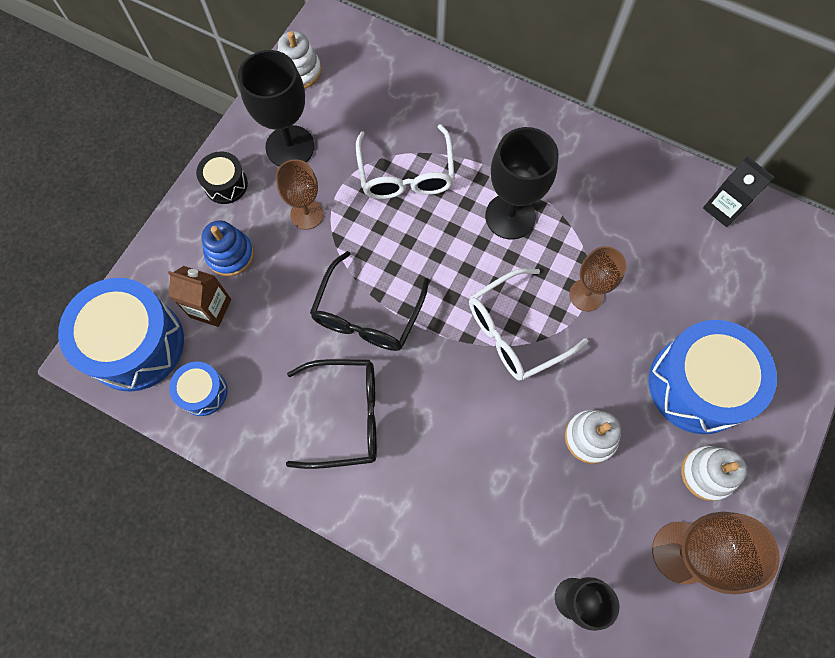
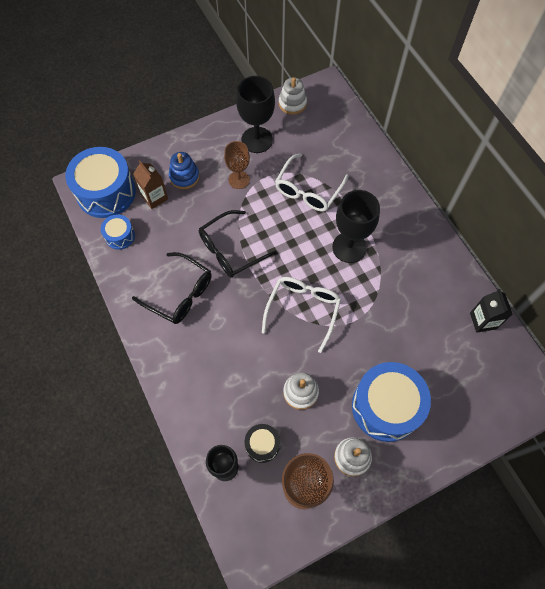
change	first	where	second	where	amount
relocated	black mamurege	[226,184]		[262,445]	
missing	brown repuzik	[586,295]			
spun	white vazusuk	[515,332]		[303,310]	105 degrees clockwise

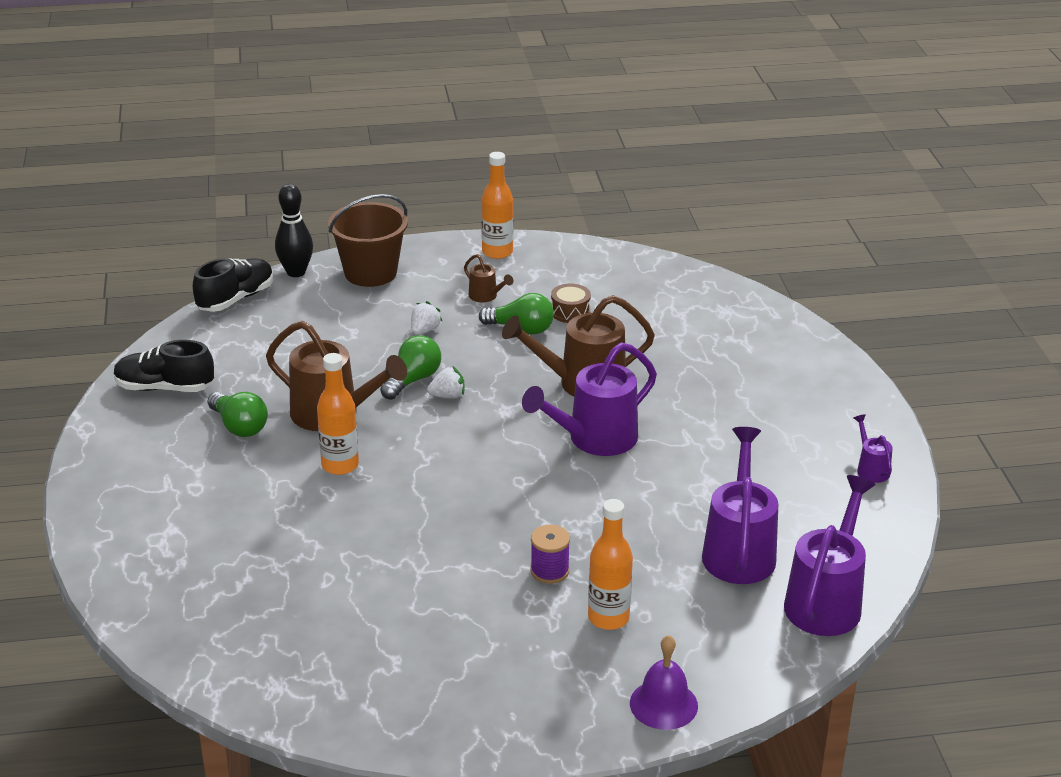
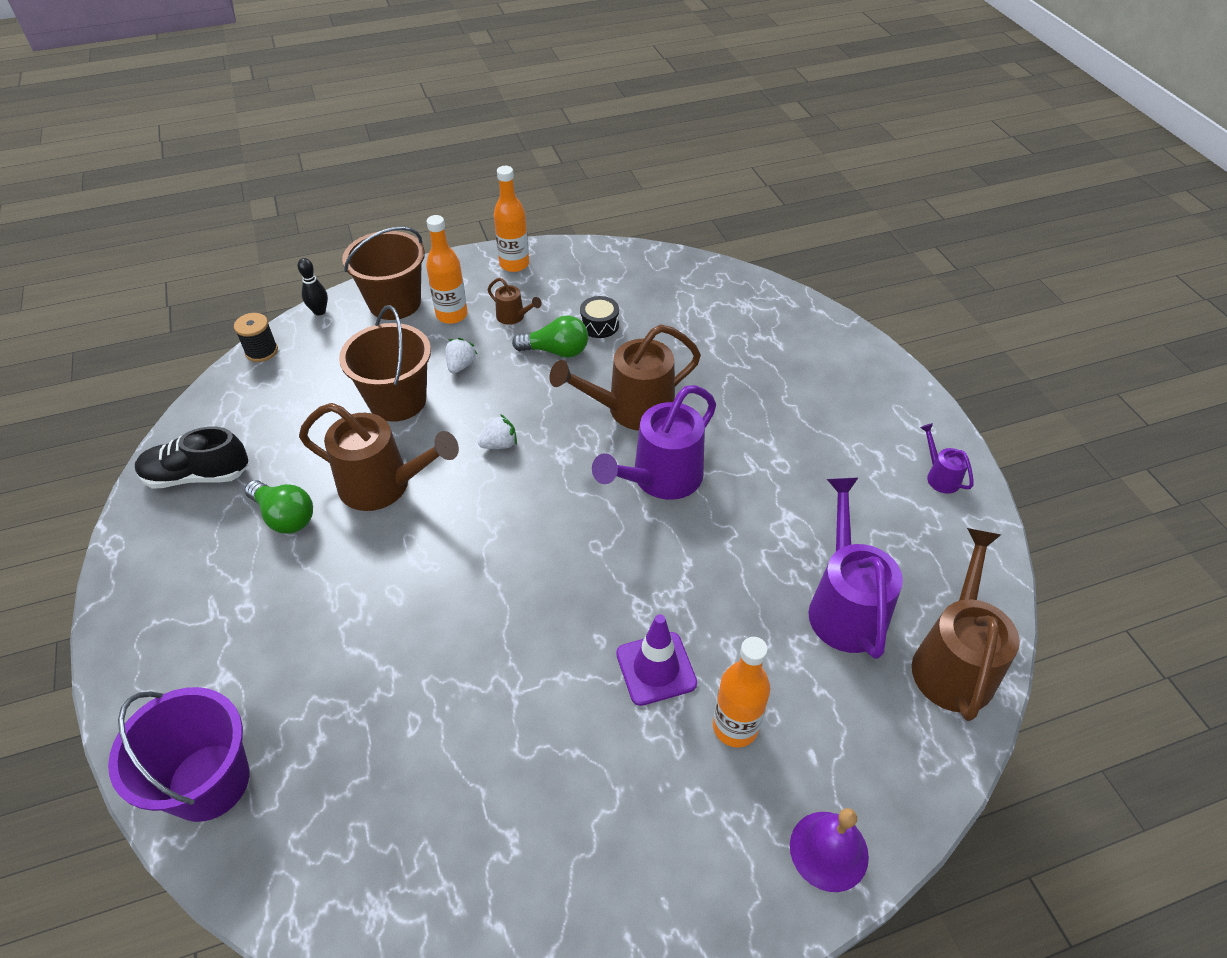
change	first	where	second	where	amount
size	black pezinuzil	[296,272]		[319,311]	x0.64
exchanged	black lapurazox	[236,299]	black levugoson	[261,351]	
colour	brown mamurege	[570,312]	black mamurege	[599,325]	
missing	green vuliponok	[413,380]			
relocated	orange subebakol	[340,465]		[452,315]	
colour	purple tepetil	[826,600]	brown tepetil	[953,660]	
exchanged	purple levugoson	[549,571]	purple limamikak	[656,668]	
appeared			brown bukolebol	[397,400]	
appeared			purple bukolebol	[209,782]	

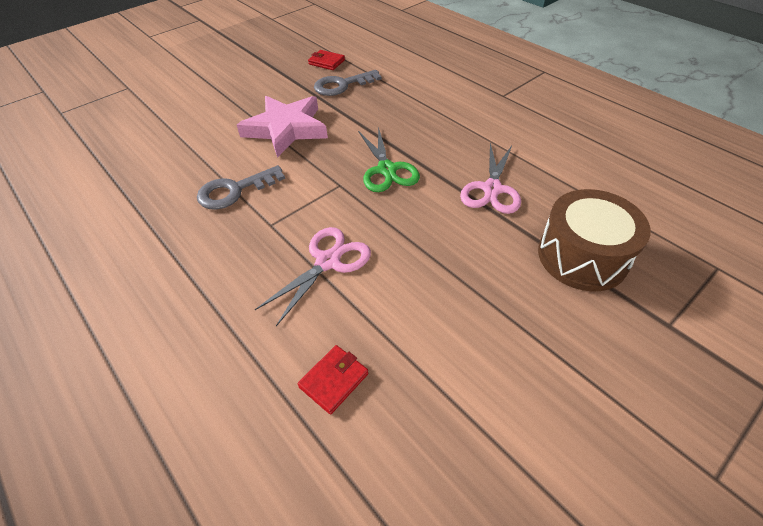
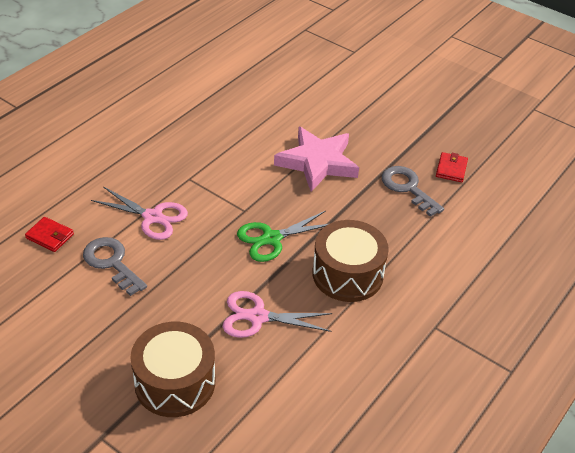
change	first	where	second	where	amount
relocated	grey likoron	[234,191]		[112,263]	
appeared			brown mamurege	[347,274]	

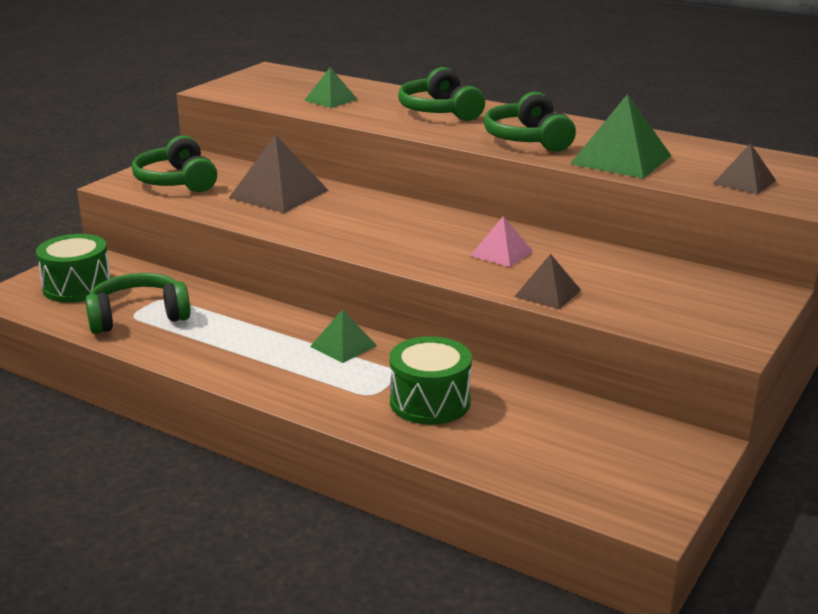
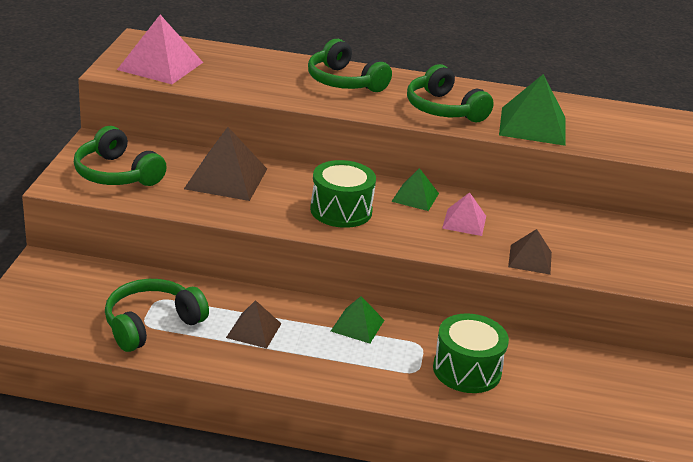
change	first	where	second	where	amount
relocated	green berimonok	[331,100]		[415,197]	
relocated	brown berimonok	[744,182]		[253,330]	
relocated	green mamurege	[77,287]		[341,210]	
appeared			pink berimonok	[160,66]	

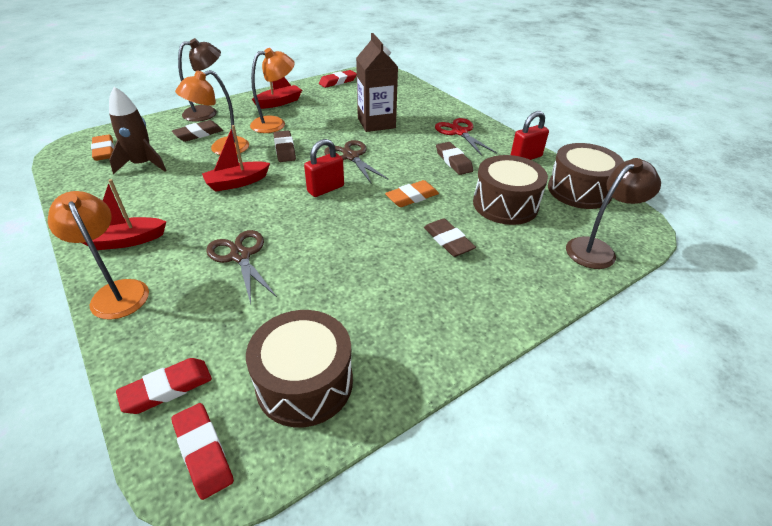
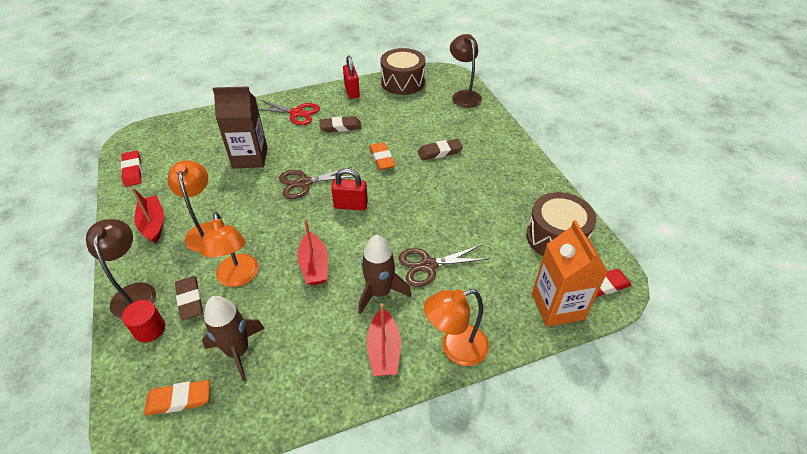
change	first	where	second	where	amount
spun	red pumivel	[459,132]		[296,113]	150 degrees counterclockwise
missing	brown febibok	[285,149]			
spun	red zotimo	[325,189]		[351,205]	60 degrees counterclockwise
missing	brown mamurege	[505,204]			
exchanged	red febibok	[167,388]	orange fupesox	[557,306]	
appeared			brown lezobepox	[380,292]	
appeared			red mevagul	[149,329]	

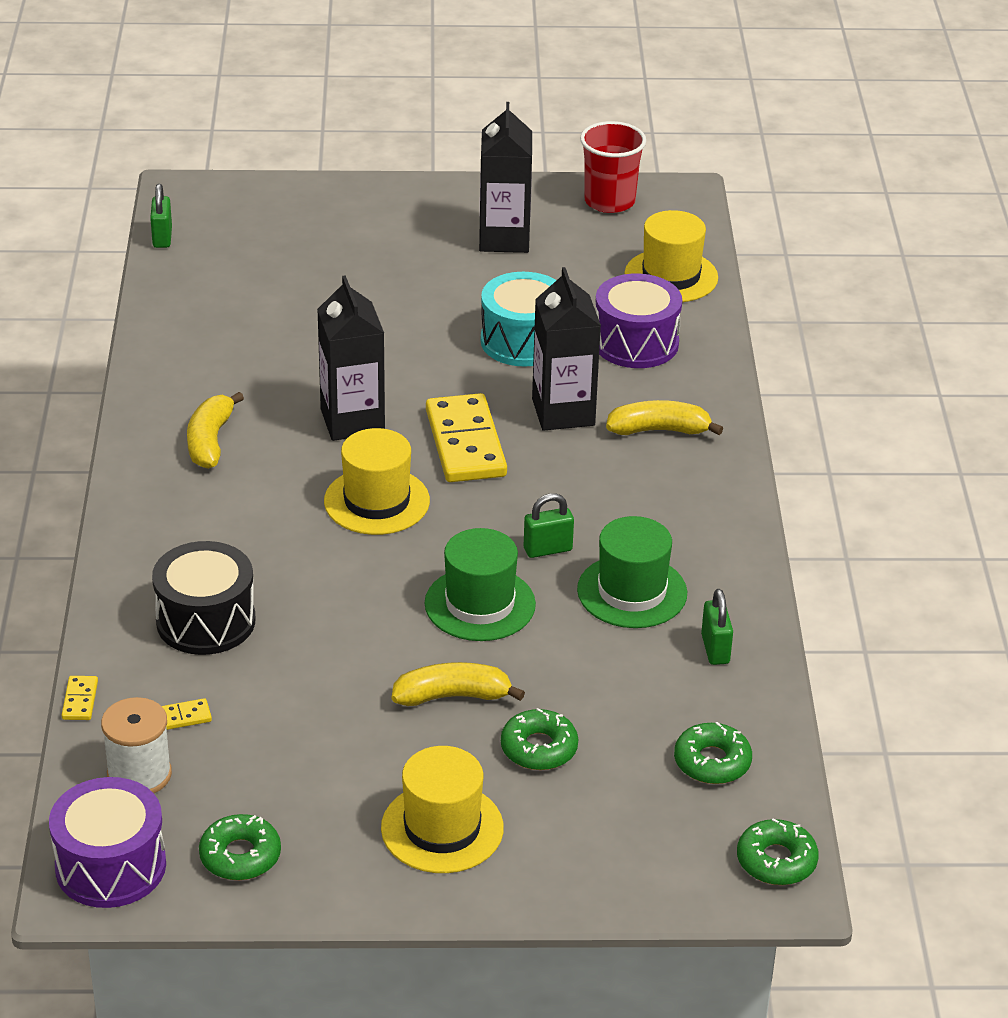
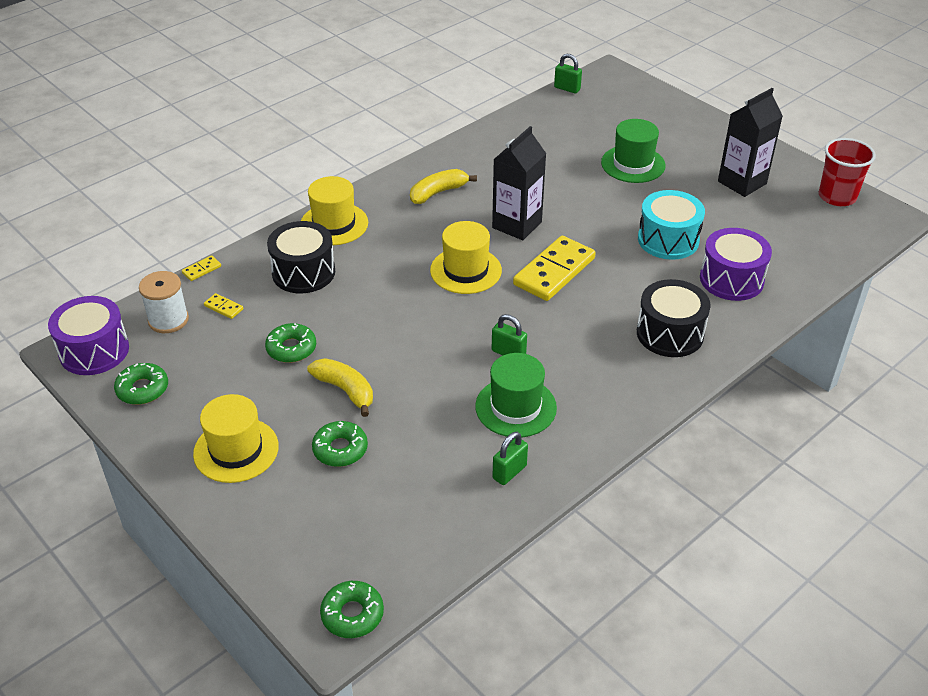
change	first	where	second	where	amount
spun	green zotimo	[162,238]		[567,88]	75 degrees clockwise
relocated	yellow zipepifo	[671,276]		[334,224]	
missing	black fupesox	[563,412]			
exchanged	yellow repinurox	[659,430]	black mamurege	[670,333]	
relocated	green zipepifo	[480,604]		[633,164]	
relocated	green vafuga	[712,762]		[291,348]	

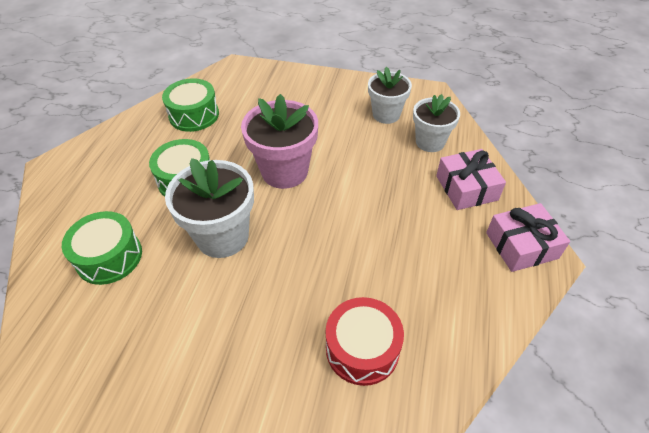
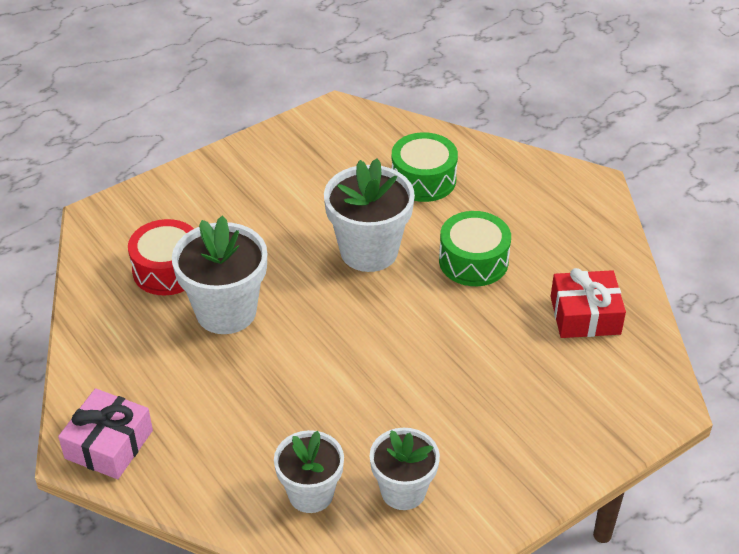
change	first	where	second	where	amount
exchanged	green mamurege	[194,115]	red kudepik	[585,315]	
missing	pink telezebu	[284,171]			
missing	pink kudepik	[466,188]			
appeared			white telezebu	[226,311]	

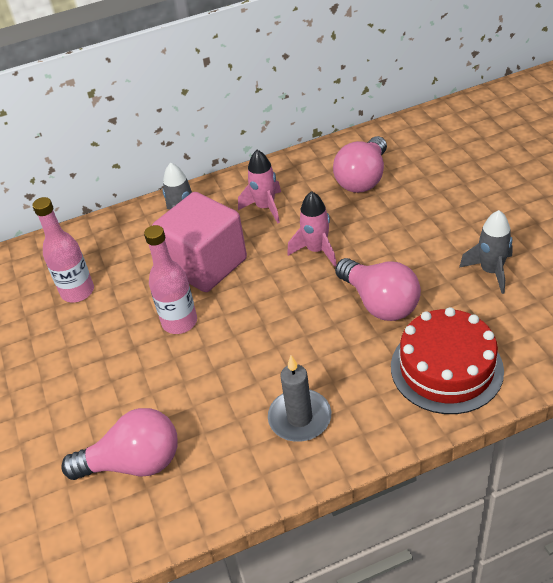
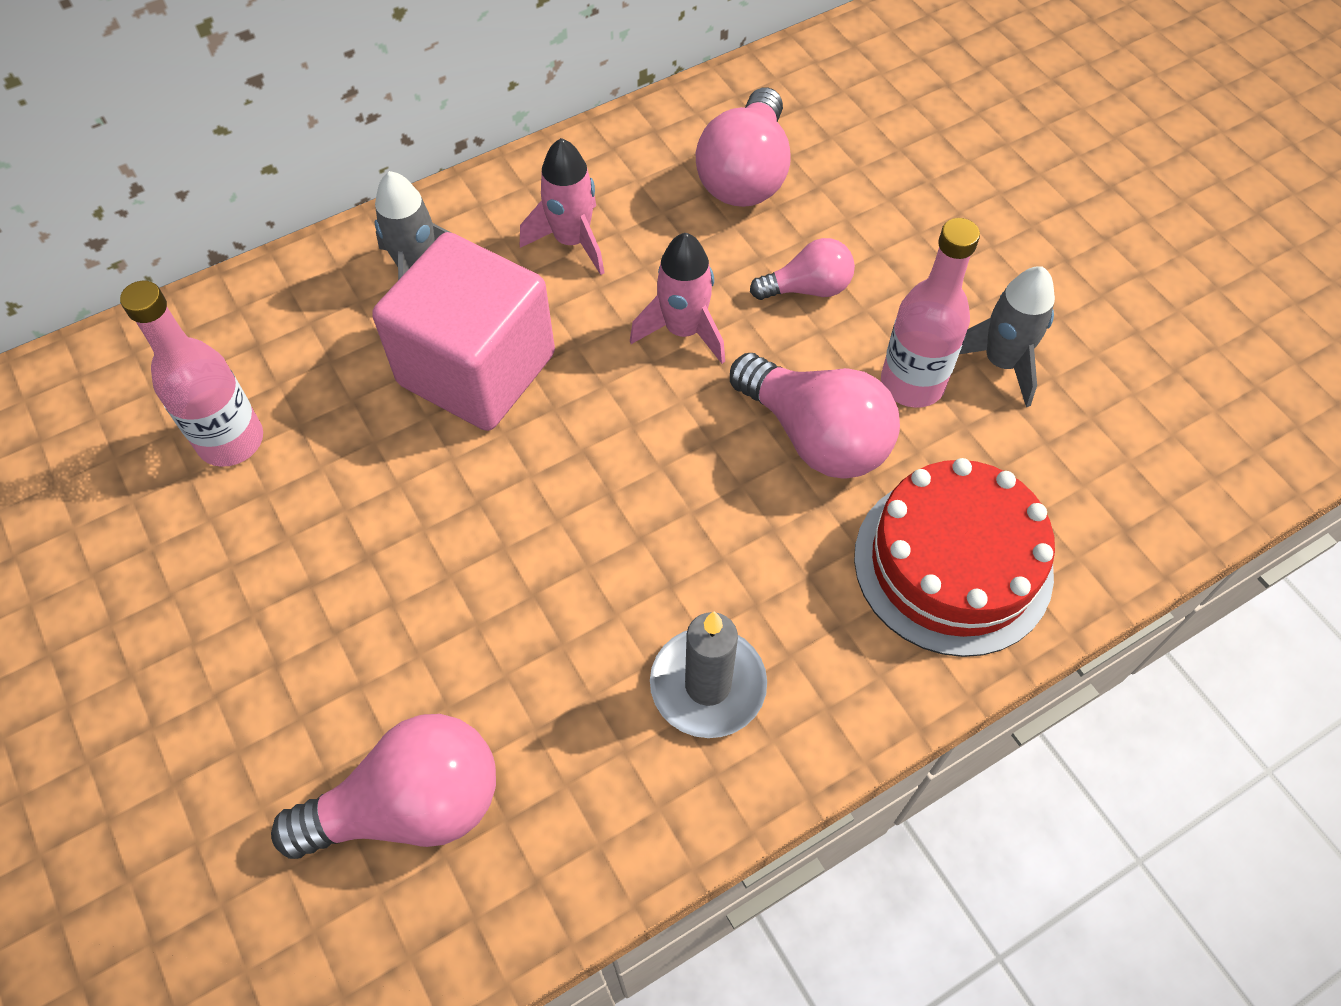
change	first	where	second	where	amount
relocated	pink subebakol	[179,322]		[912,383]	
appeared			pink vuliponok	[807,288]	

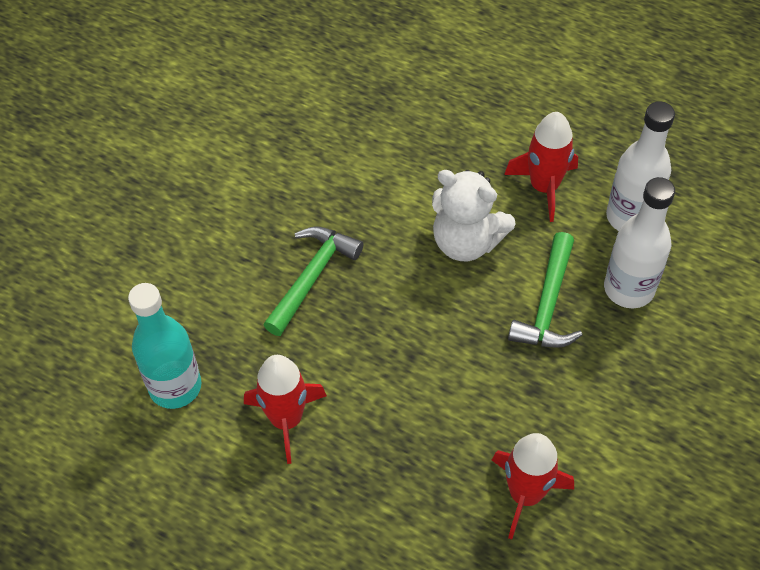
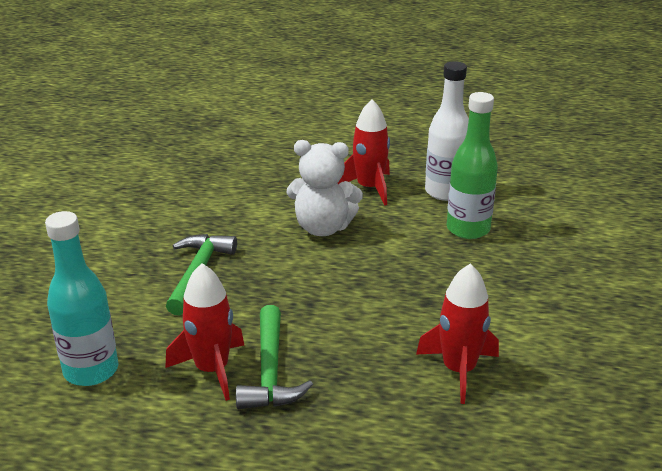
change	first	where	second	where	amount
colour	white subebakol	[628,288]	green subebakol	[468,229]	
relocated	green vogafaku	[548,304]		[270,371]	

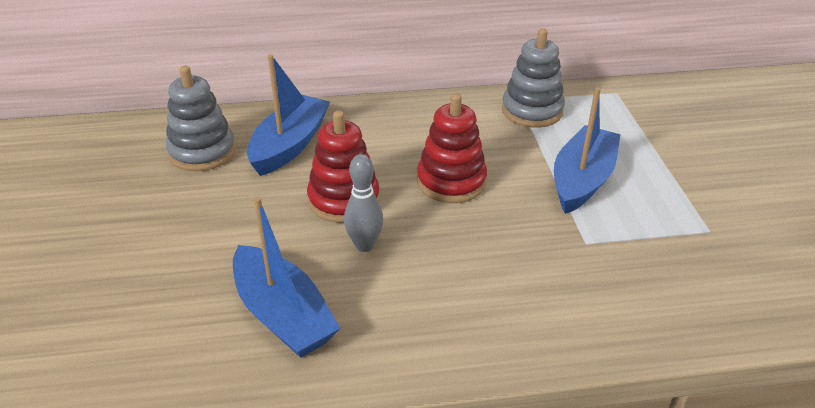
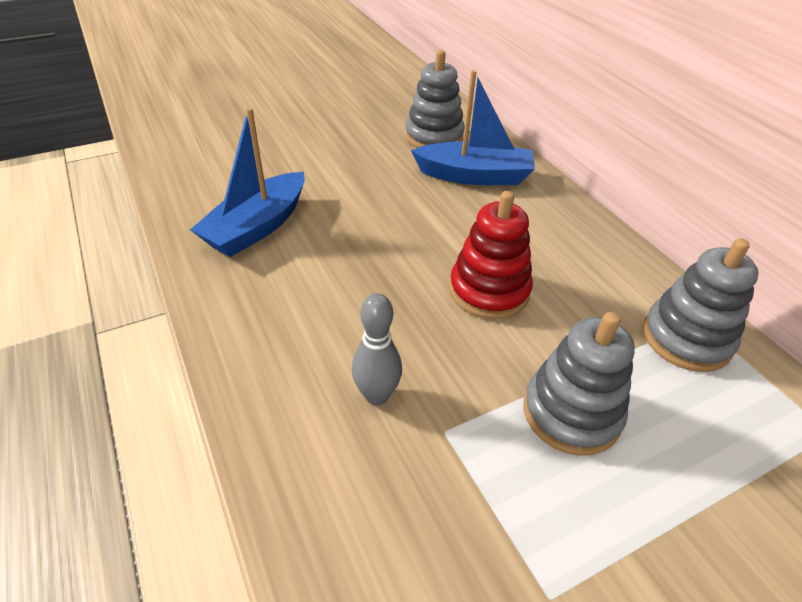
change	first	where	second	where	amount
exchanged	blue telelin	[582,180]	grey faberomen	[571,413]	
missing	red faberomen	[344,200]			
relocated	grey pezinuzil	[364,245]		[377,395]	

